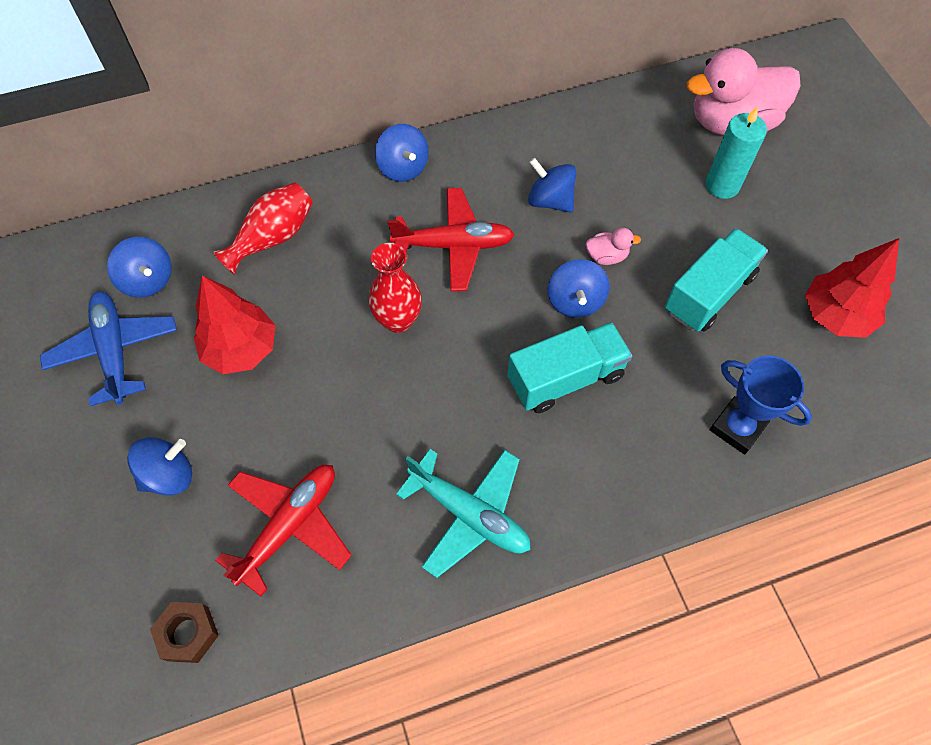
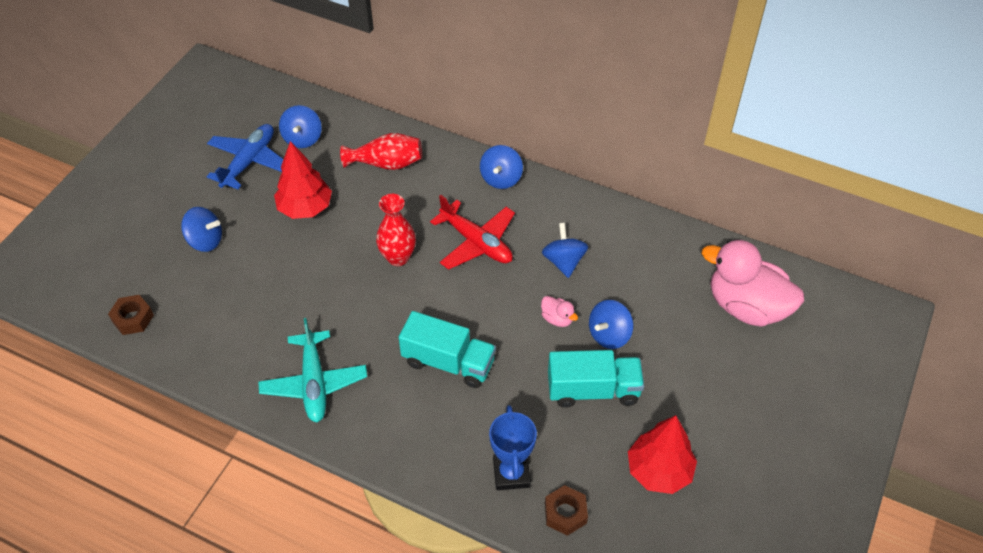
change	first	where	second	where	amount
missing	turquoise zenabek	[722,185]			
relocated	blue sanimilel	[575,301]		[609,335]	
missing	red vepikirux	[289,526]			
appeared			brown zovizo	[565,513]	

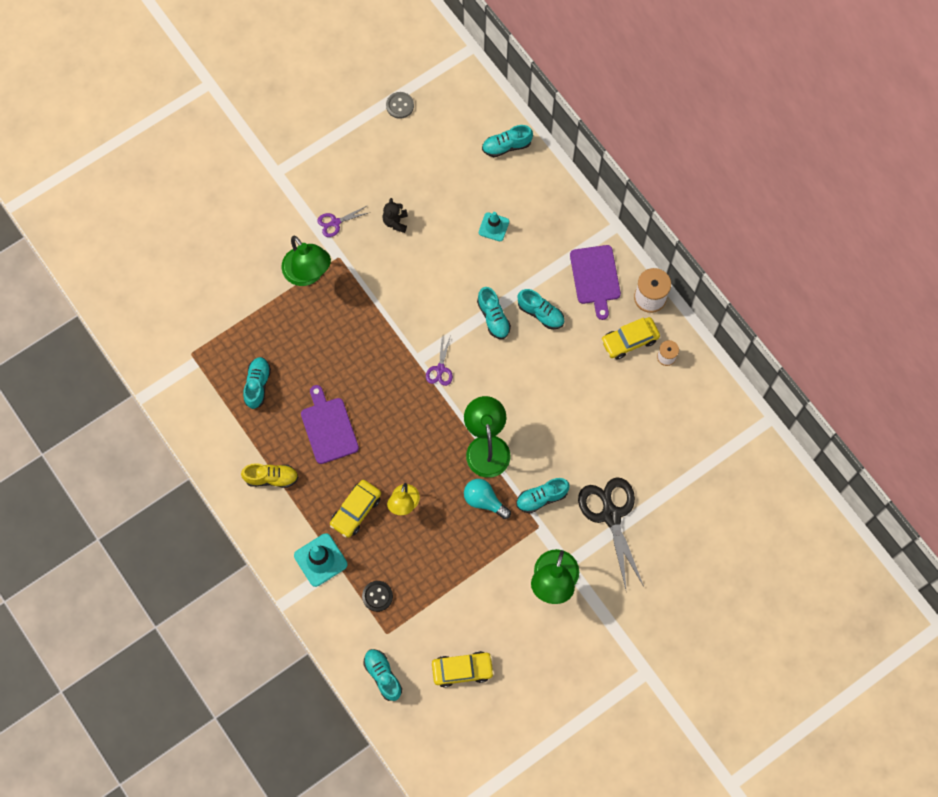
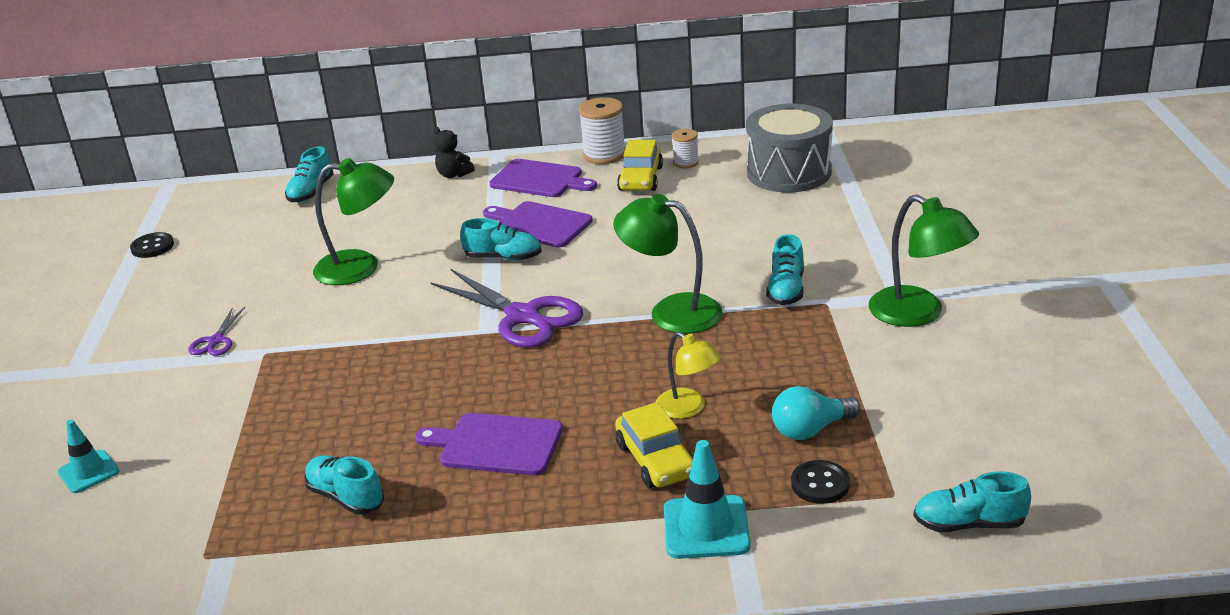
change	first	where	second	where	amount
colour	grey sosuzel	[400,106]	black sosuzel	[152,247]	
relocated	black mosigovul	[395,222]		[453,174]	
relocated	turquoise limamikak	[493,227]		[88,472]	
relocated	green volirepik	[308,274]		[360,267]	
exchanged	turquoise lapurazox	[540,313]	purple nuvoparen	[539,224]	
size	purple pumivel	[440,369]		[523,317]	x2.05
missing	yellow lapurazox	[271,478]			
missing	black pumivel	[611,514]			
relocated	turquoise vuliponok	[484,501]		[810,430]	
missing	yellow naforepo	[462,670]			
appeared			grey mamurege	[789,172]	

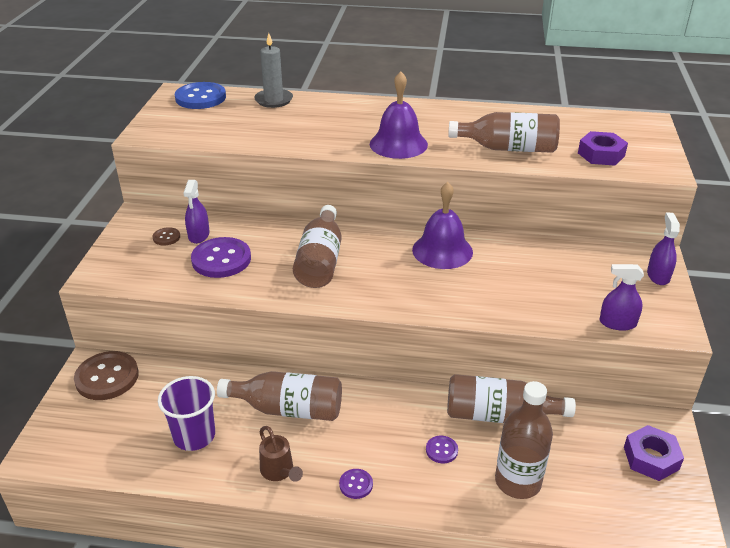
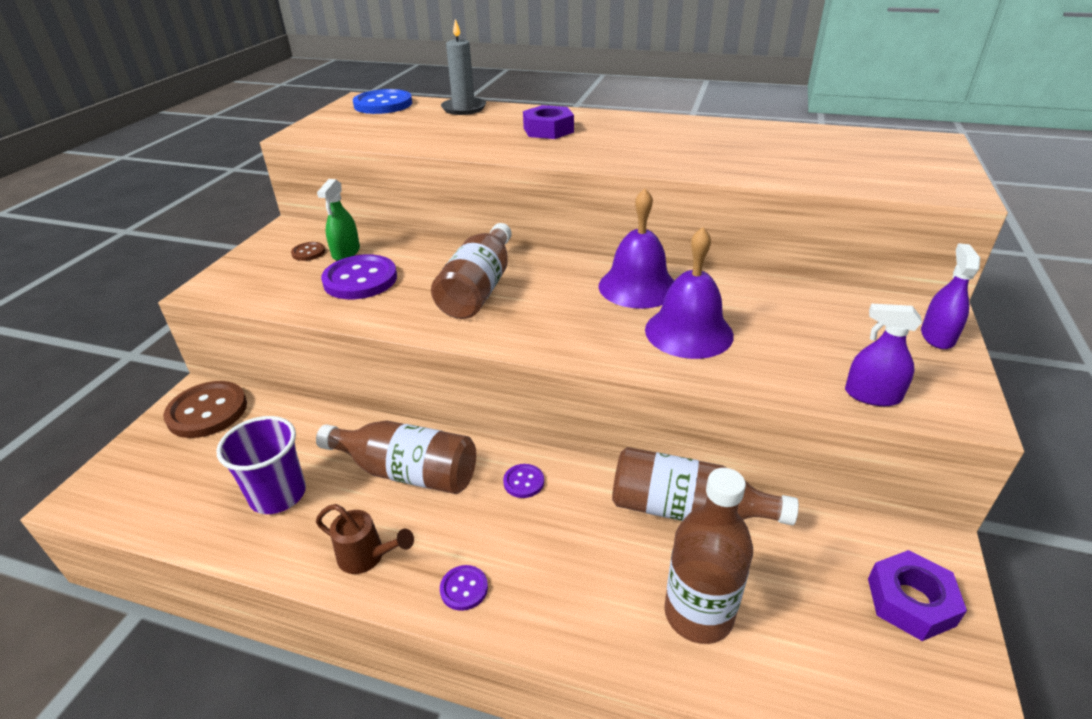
change	first	where	second	where	amount
relocated	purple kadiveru	[398,144]		[688,332]	
missing	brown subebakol	[508,148]			
relocated	purple zovizo	[601,154]		[548,130]	
colour	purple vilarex	[199,235]	green vilarex	[346,252]	
spun	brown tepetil	[279,471]		[367,556]	45 degrees counterclockwise
relocated	purple sosuzel	[441,450]		[523,482]	

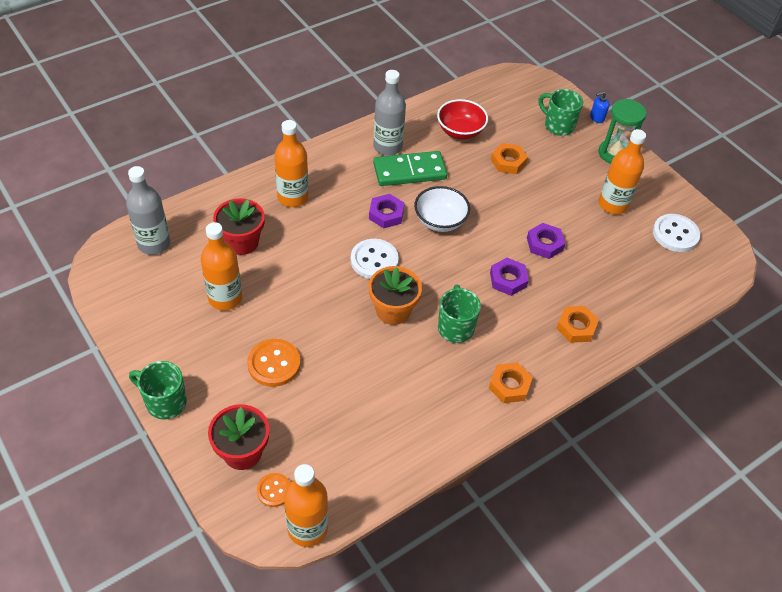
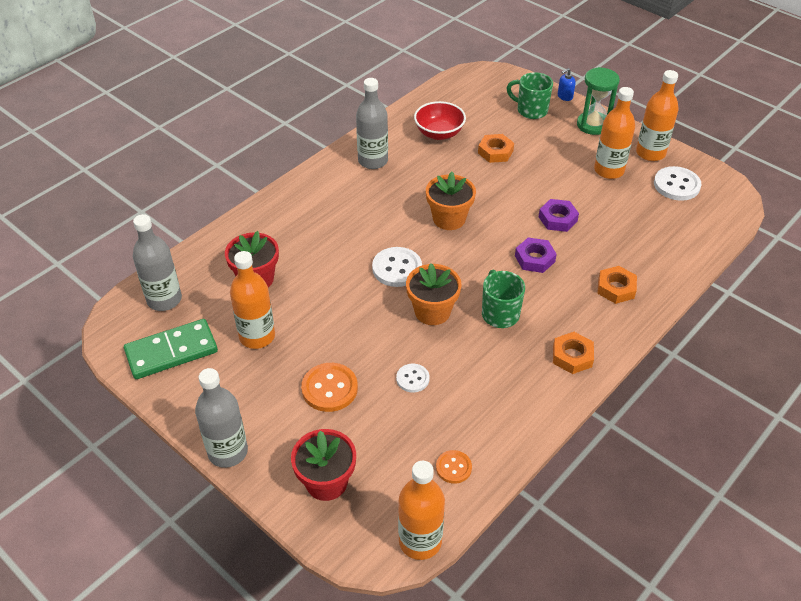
change	first	where	second	where	amount
relocated	orange subebakol	[293,197]		[650,153]	
relocated	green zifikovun	[409,171]		[171,352]	
exchanged	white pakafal	[440,221]	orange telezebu	[449,219]	
missing	purple zovizo	[386,214]			
exchanged	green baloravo	[165,402]	grey subebakol	[228,452]	
relocated	orange sosuzel	[274,490]		[453,467]	
appeared			white sosuzel	[412,379]	

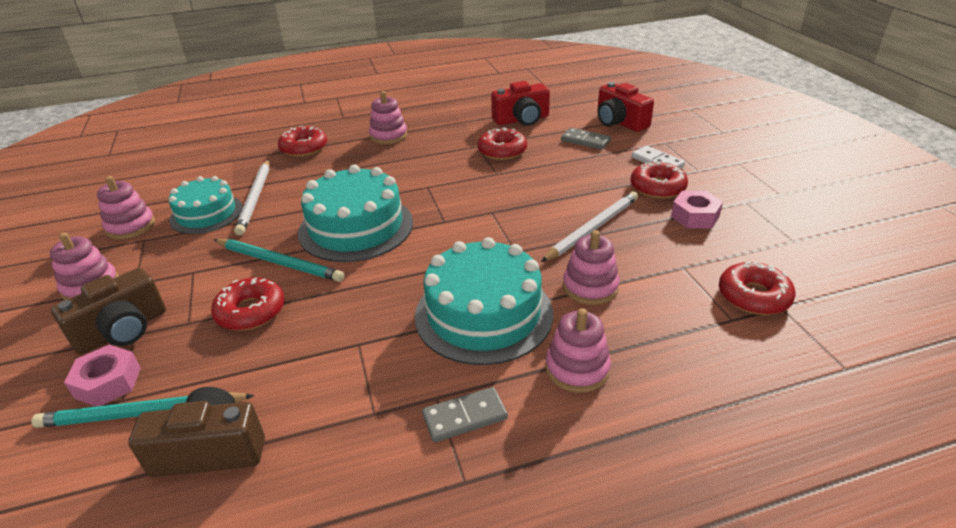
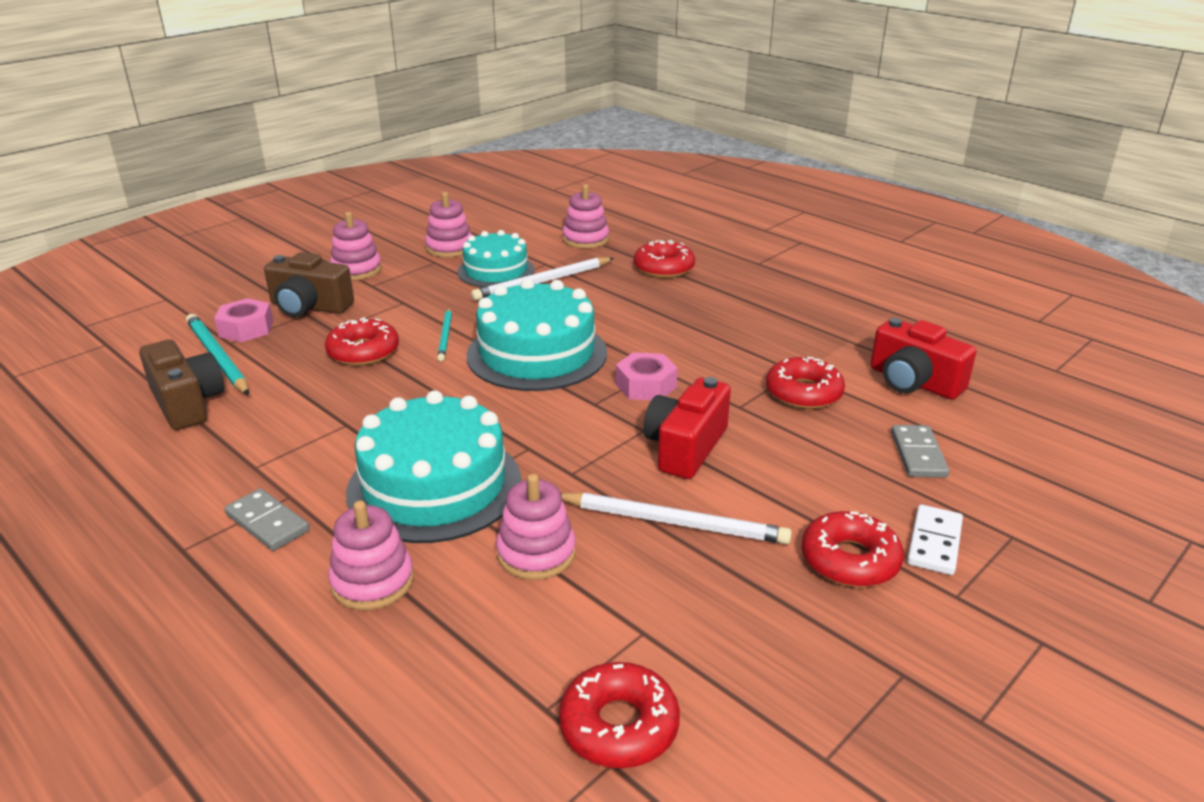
change	first	where	second	where	amount
relocated	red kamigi	[619,122]		[685,447]	
relocated	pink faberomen	[388,136]		[585,239]	
relocated	pink zovizo	[695,216]		[646,385]	
size	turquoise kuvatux	[279,262]		[445,336]	x0.60

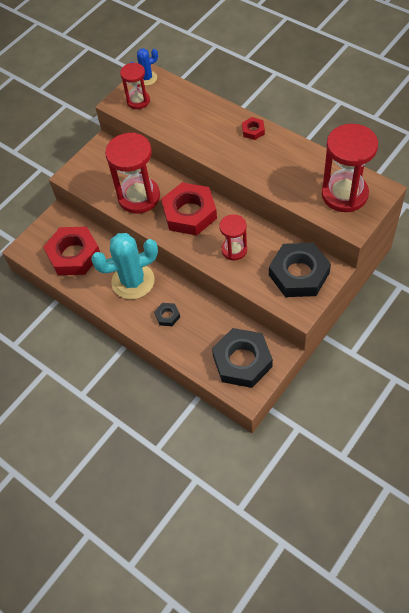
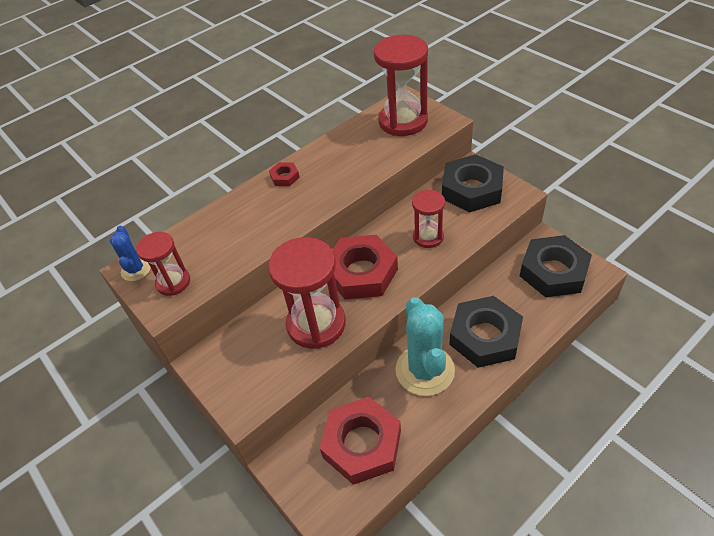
change	first	where	second	where	amount
size	black zovizo	[167,316]		[485,336]	x2.27

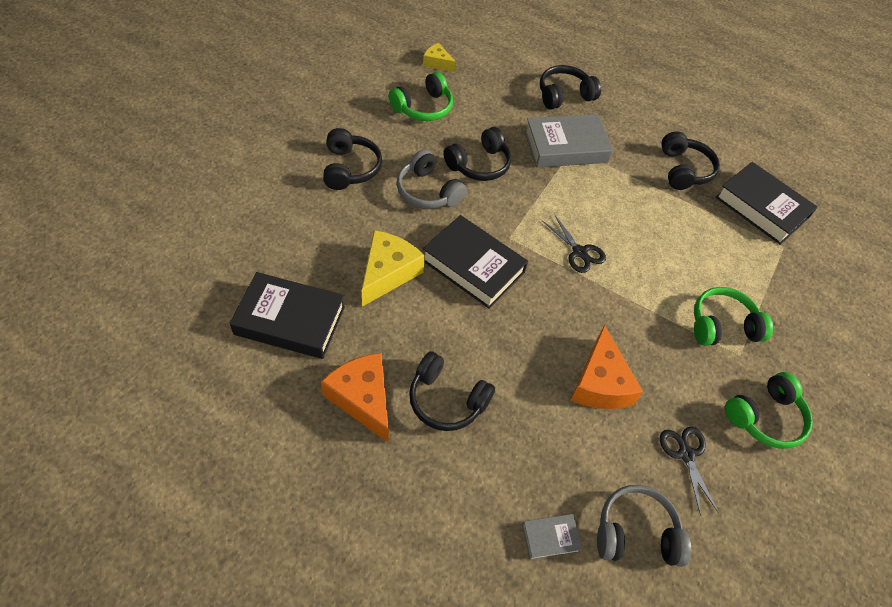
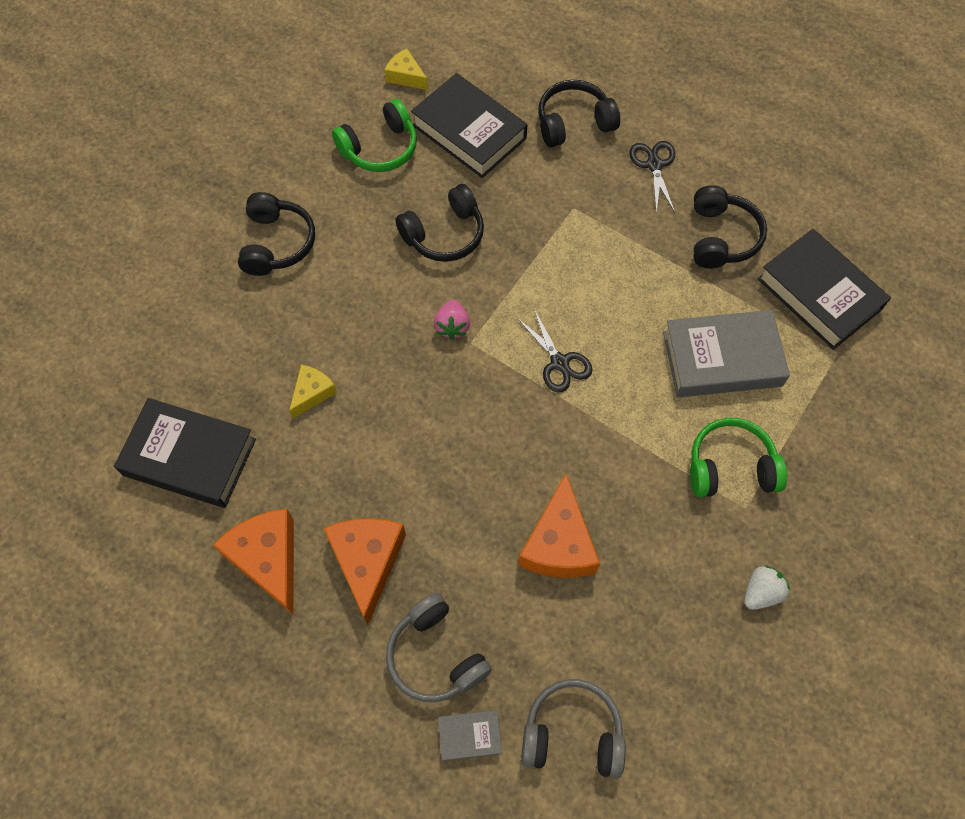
change	first	where	second	where	amount
relocated	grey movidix	[565,147]		[722,359]	
relocated	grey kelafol	[428,191]		[435,655]	
relocated	black movidix	[473,266]		[469,132]	
size	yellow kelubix	[388,273]		[312,393]	x0.56
exchanged	black kelafol	[446,400]	orange kelubix	[367,562]	
exchanged	green kelafol	[765,417]	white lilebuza	[761,592]	
relocated	black pumivel	[686,454]		[654,165]	
appeared			pink lilebuza	[452,326]	

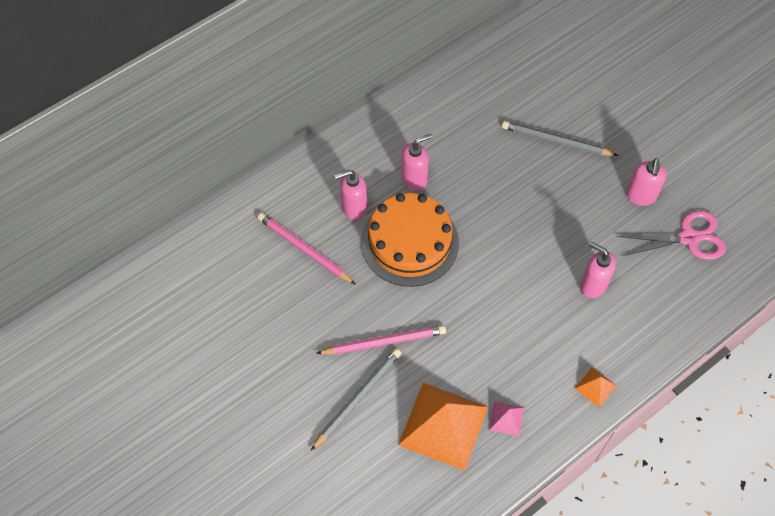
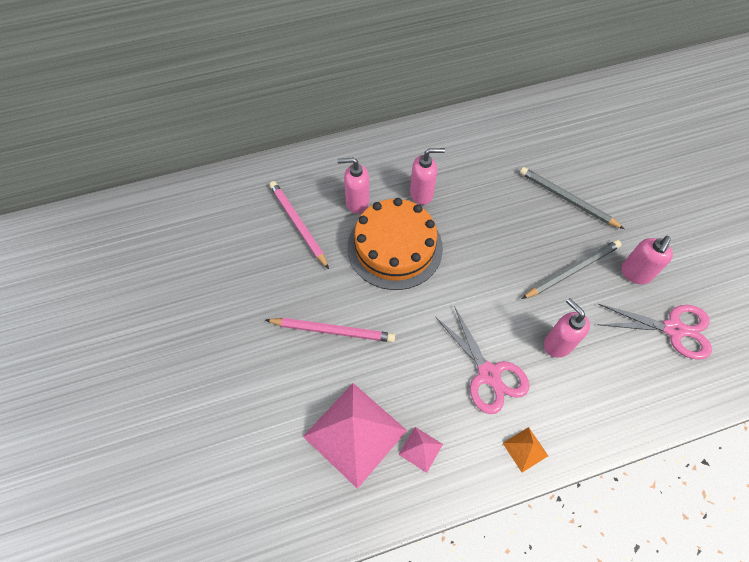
change	first	where	second	where	amount
relocated	grey kuvatux	[357,398]		[572,270]	
colour	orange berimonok	[443,425]	pink berimonok	[355,433]	
appeared			pink pumivel	[488,374]	

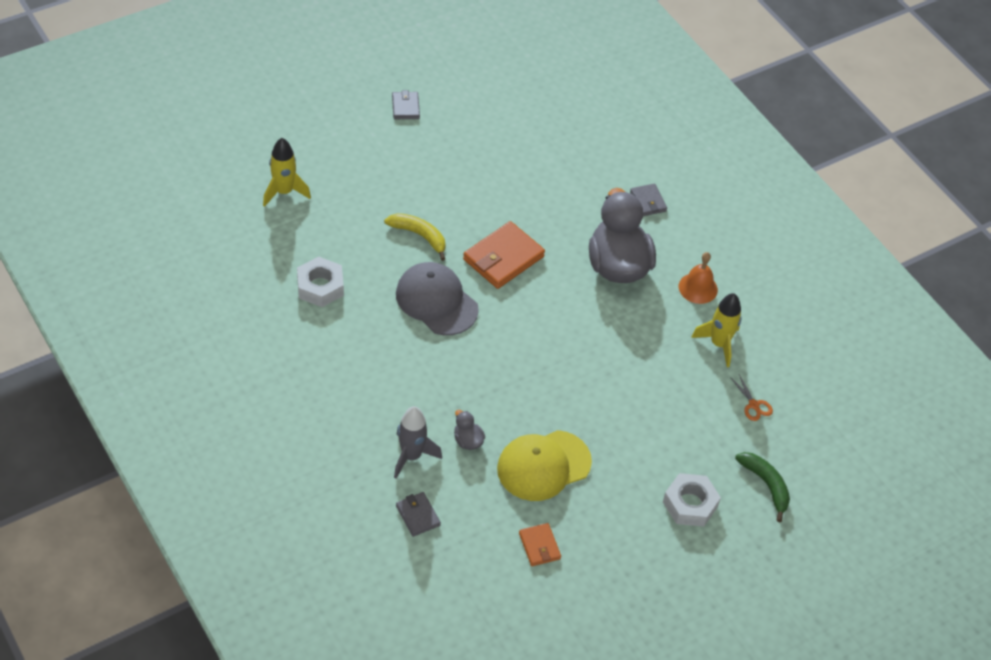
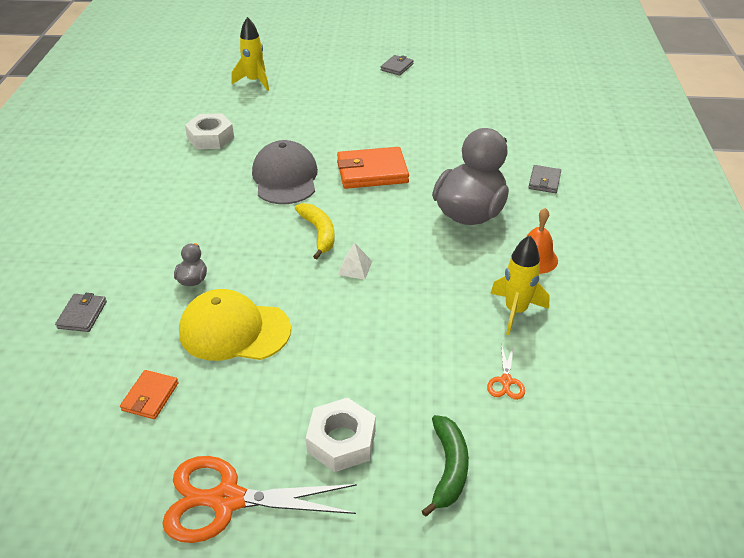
change	first	where	second	where	amount
relocated	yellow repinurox	[419,236]		[319,233]	
missing	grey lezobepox	[411,456]			
appeared			white berimonok	[355,267]	
appeared			orange pumivel	[227,500]	

